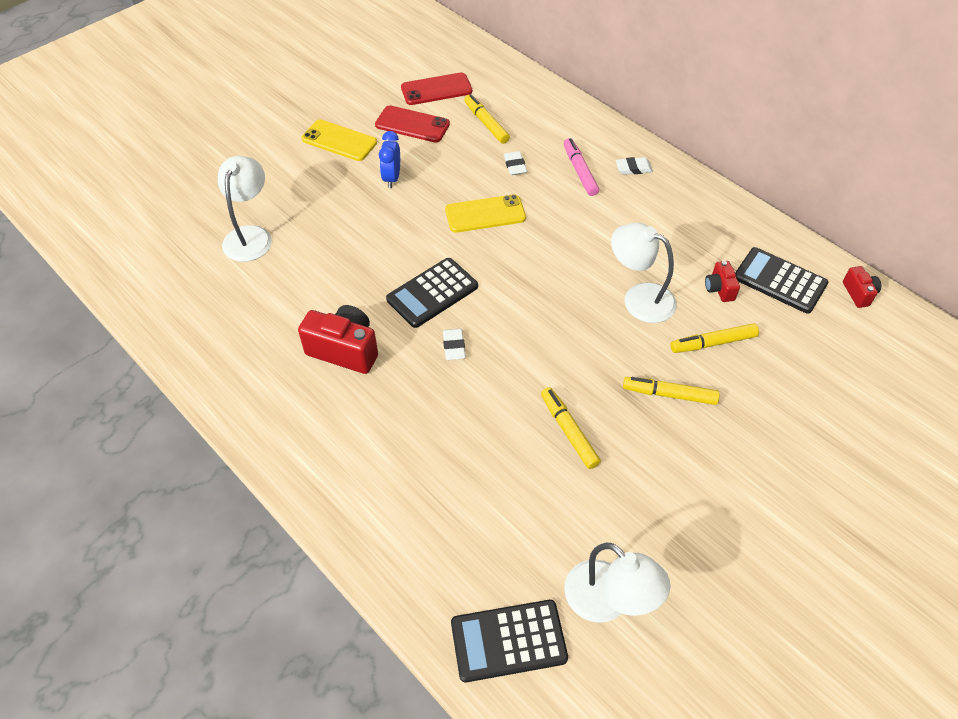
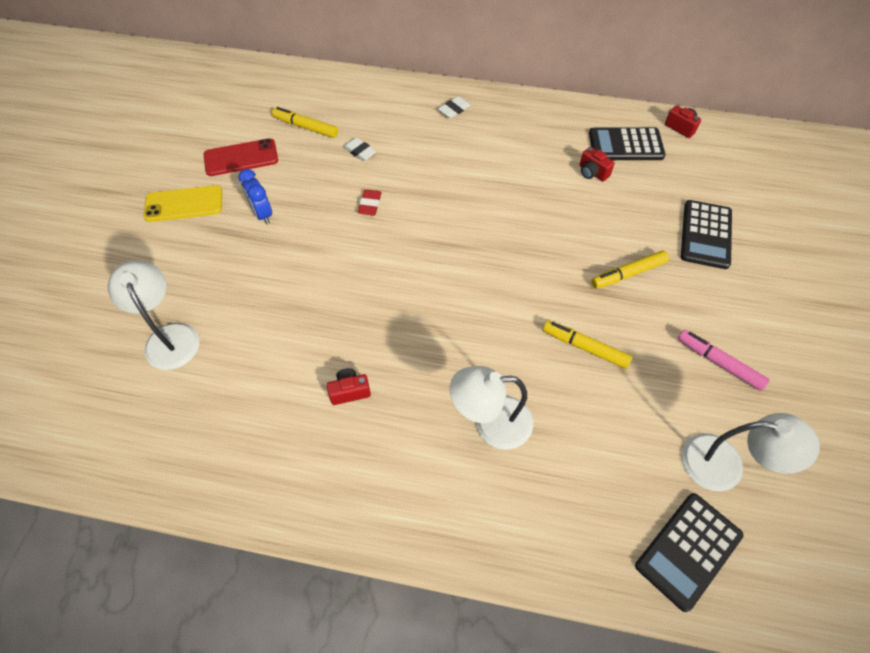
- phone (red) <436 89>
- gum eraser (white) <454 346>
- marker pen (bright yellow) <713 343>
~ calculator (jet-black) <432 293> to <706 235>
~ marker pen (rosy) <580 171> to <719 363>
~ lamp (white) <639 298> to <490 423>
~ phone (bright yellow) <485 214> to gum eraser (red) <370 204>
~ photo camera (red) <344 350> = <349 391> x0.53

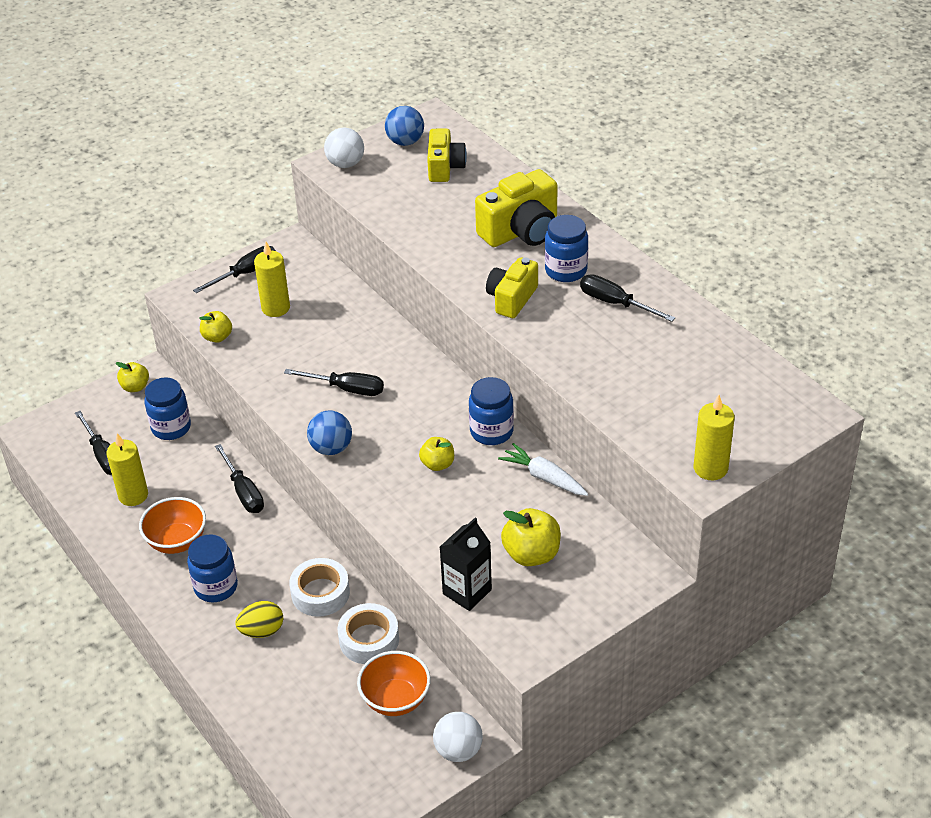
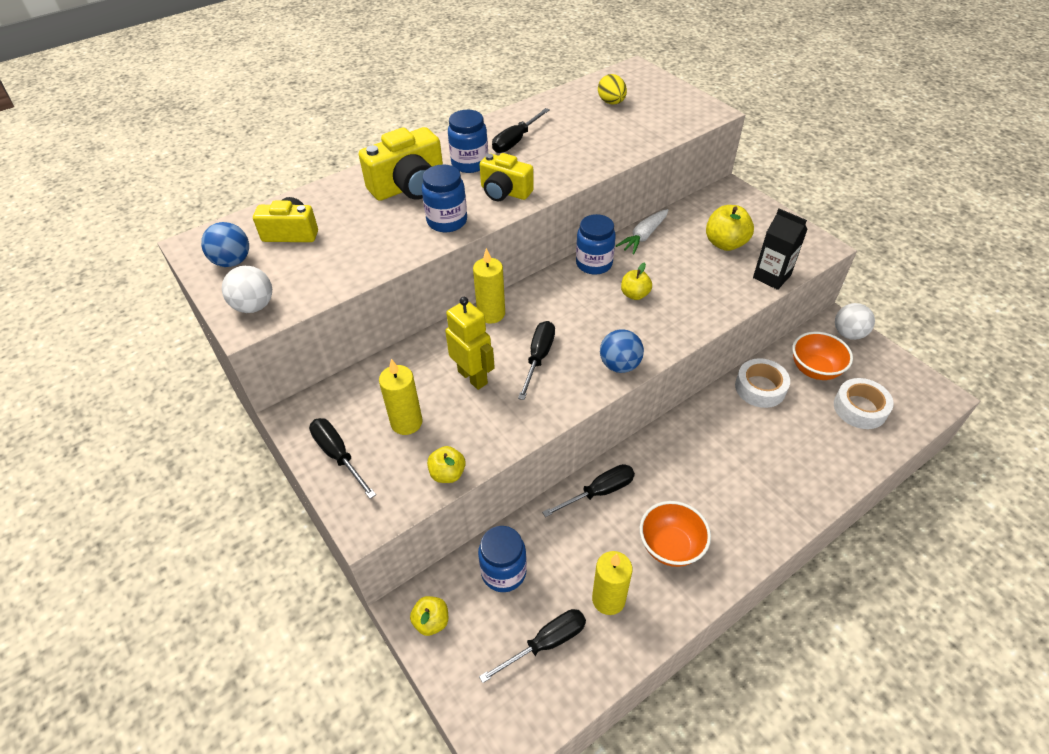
+ robot (bright yellow) <473 377>
~ preserve jar (cobalt) <216 587> to <447 221>
~ toy egg (bright yellow) <262 631> to <611 102>
~ sticky tape (white) <320 593> to <860 408>
~ candle (bright yellow) <710 468> to <491 314>
~ photo camera (bright yellow) <521 231> = <409 186> 90 degrees clockwise

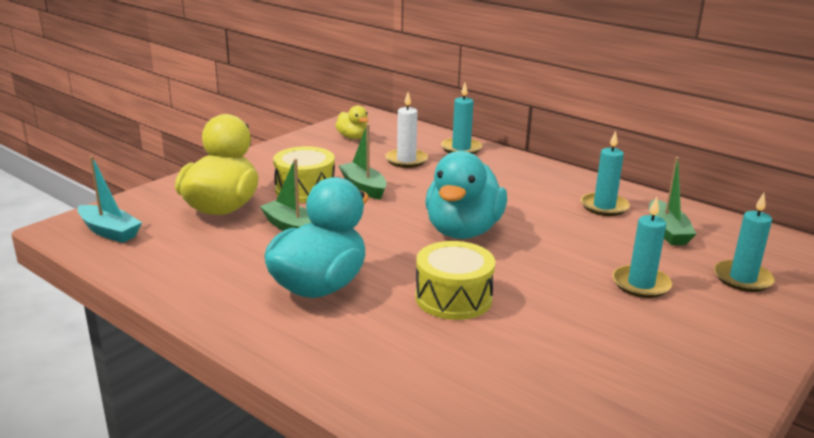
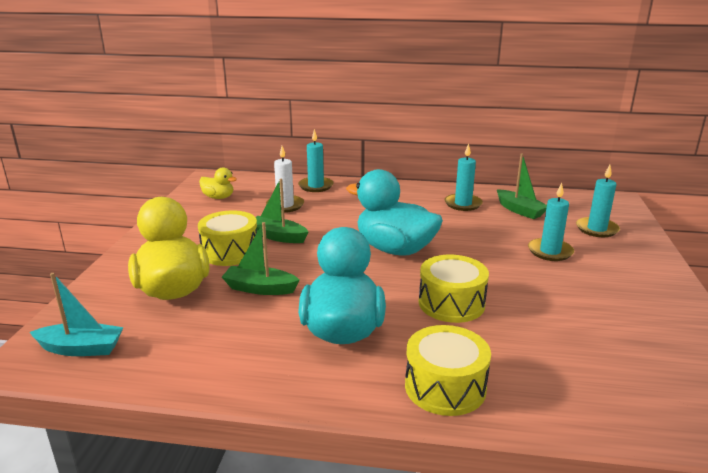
+ toy drum (bright yellow) <445 387>
~ duck (teal) <463 231> = <394 249> 135 degrees clockwise

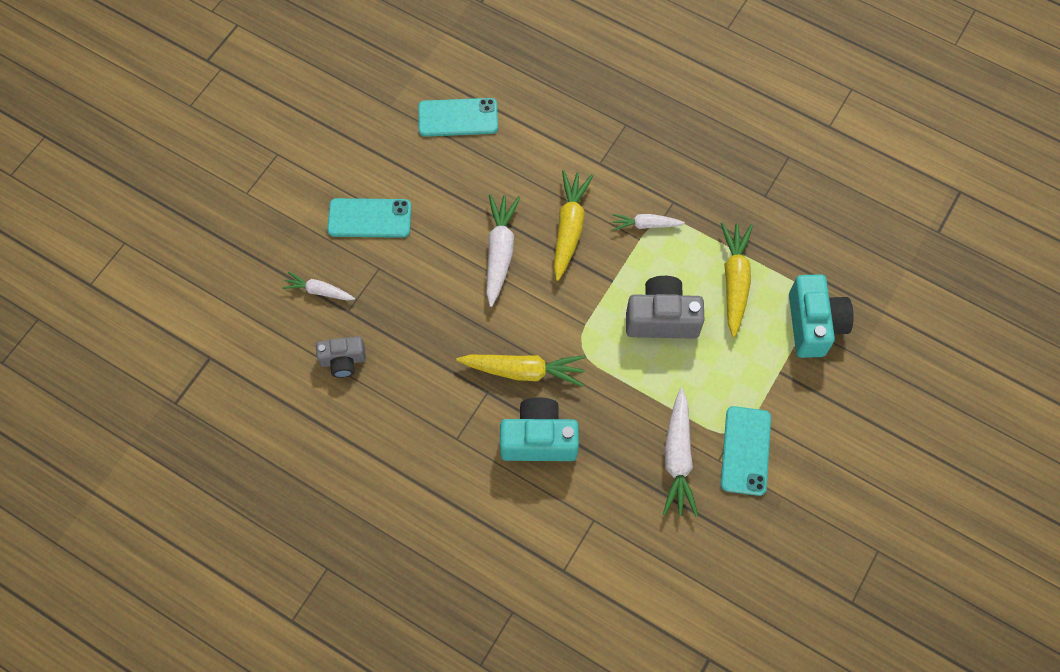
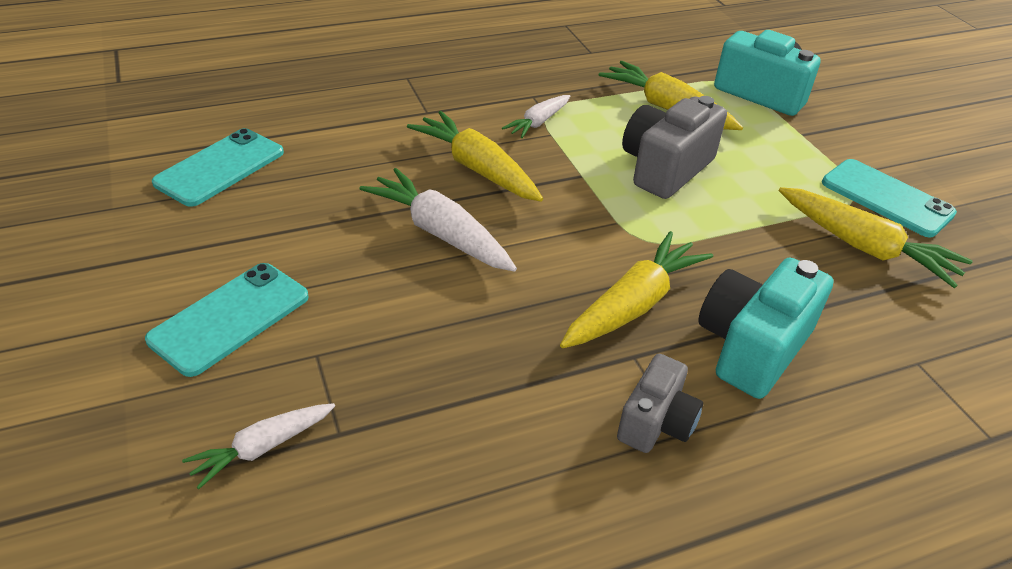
~ photo camera (grey) <343 361> to <656 422>
~ root vegetable (white) <678 458> to root vegetable (bright yellow) <865 247>

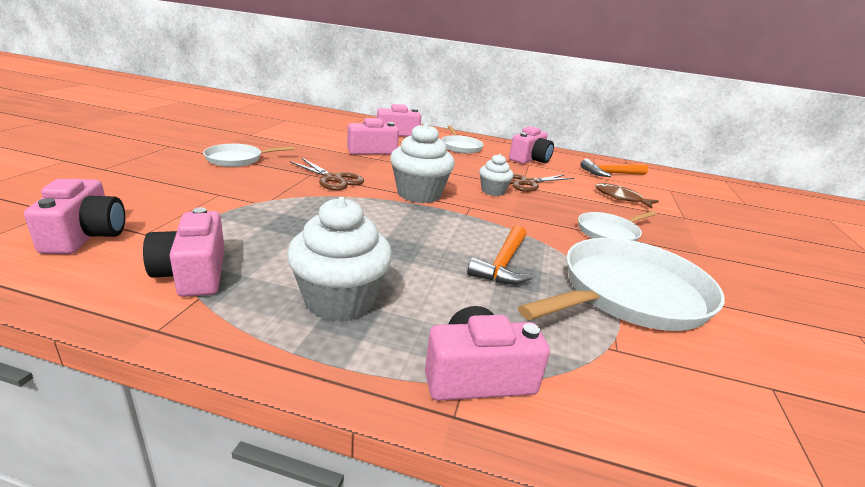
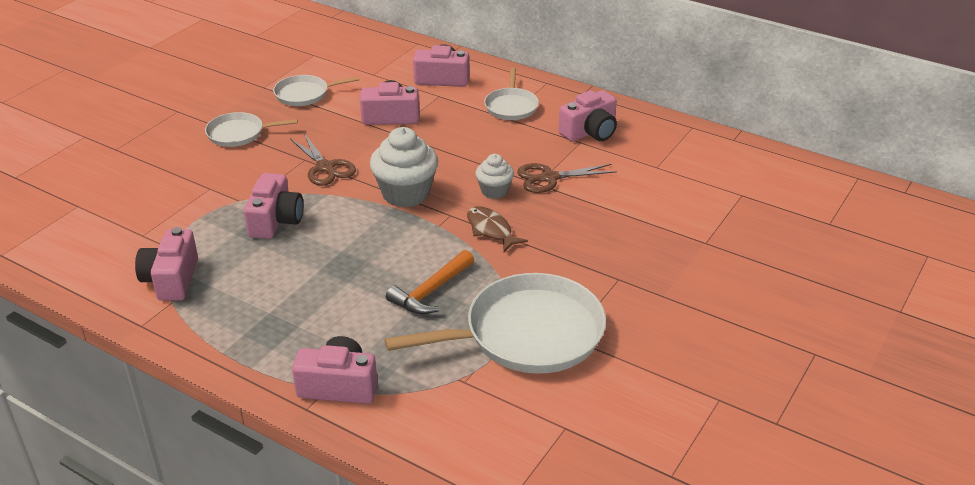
- fairy cake (white) <340 301>
- claw hammer (bright orange) <610 174>
~ photo camera (rosy) <85 235> to <275 220>
~ skillet (white) <609 232> to <305 94>
~ fish (brown) <620 198> to <491 230>

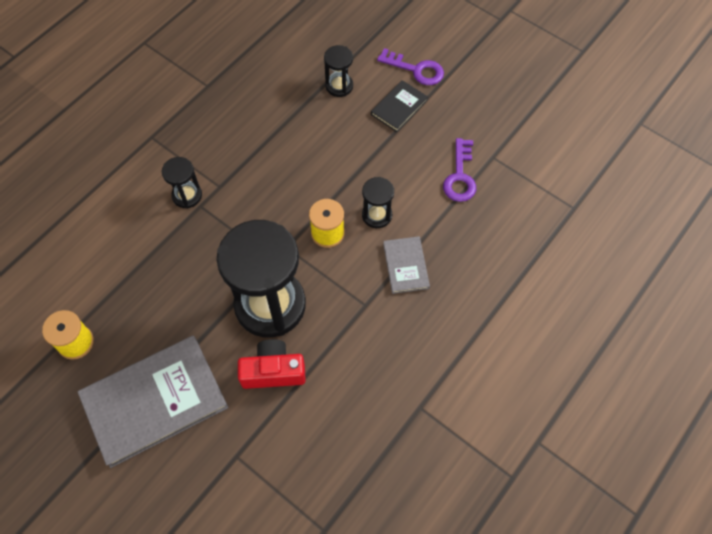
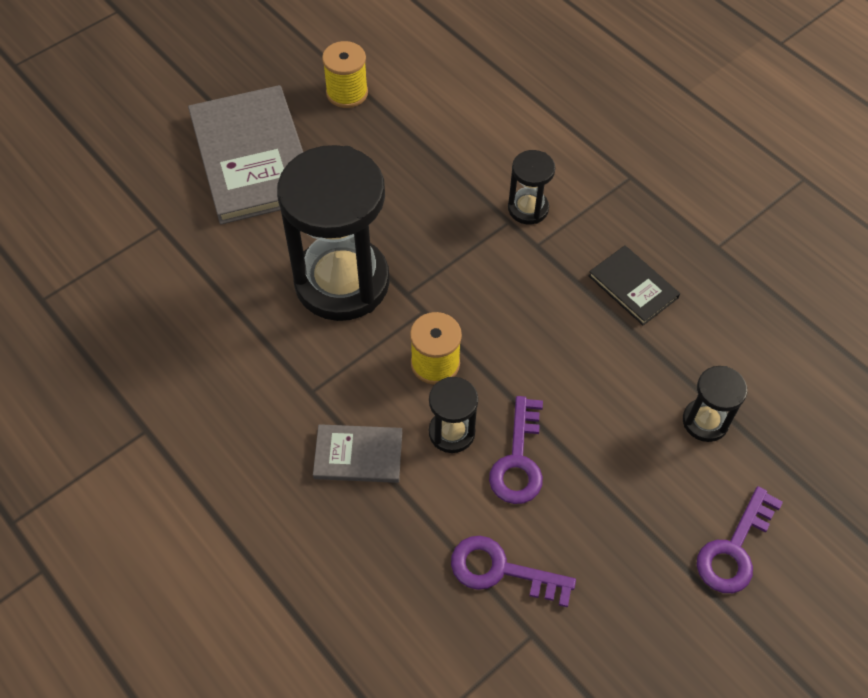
- photo camera (red) <273 371>
+ door key (royal purple) <518 460>
~ hardback (jet-black) <399 107> to <633 287>

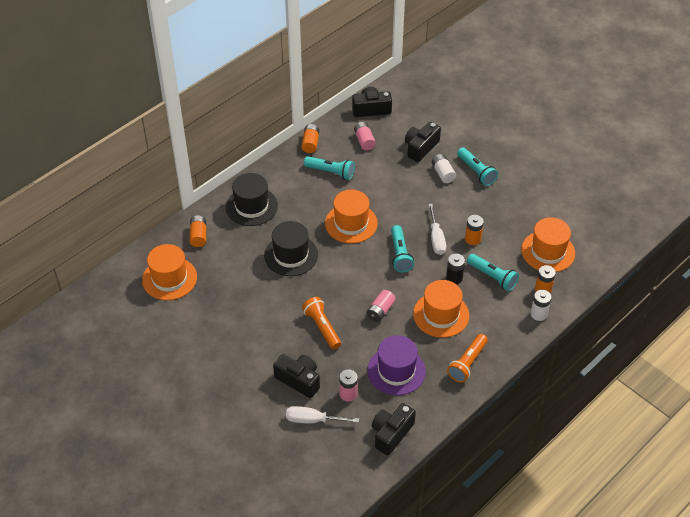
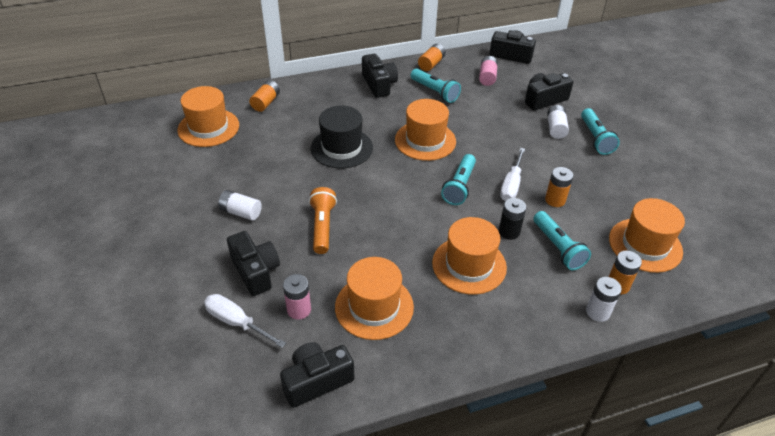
- top hat (jet-black) <251 206>
- power cell (rosy) <380 311>
- pocket torch (bright orange) <467 363>
+ power cell (white) <241 212>
+ photo camera (jet-black) <379 84>
~ top hat (royal purple) <396 371> to top hat (bright orange) <374 307>

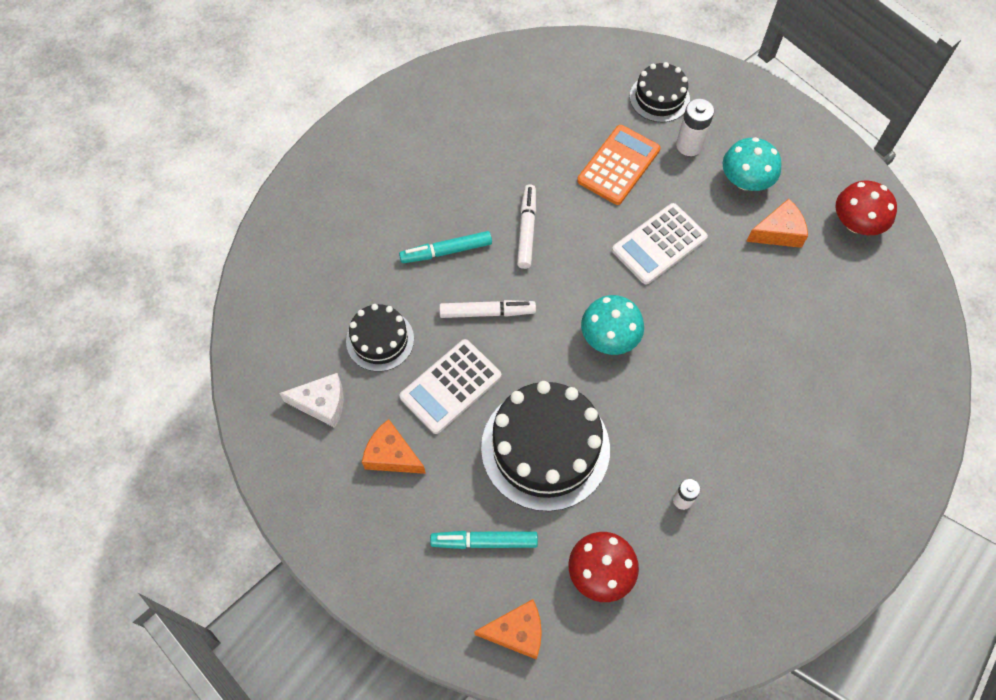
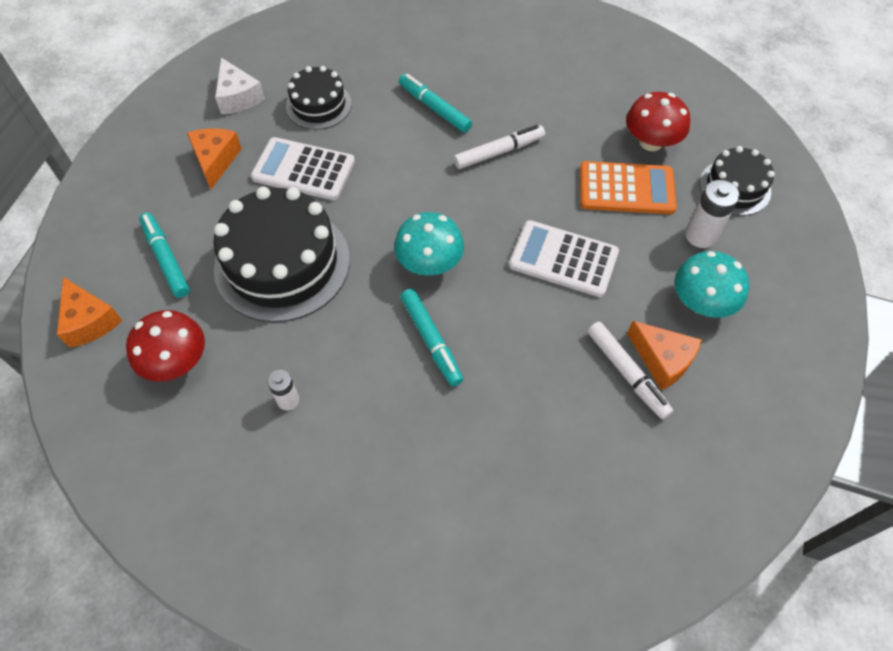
+ marker pen (teal) <431 340>
~ marker pen (white) <487 312> to <627 373>
~ fungus (red) <856 223> to <651 142>

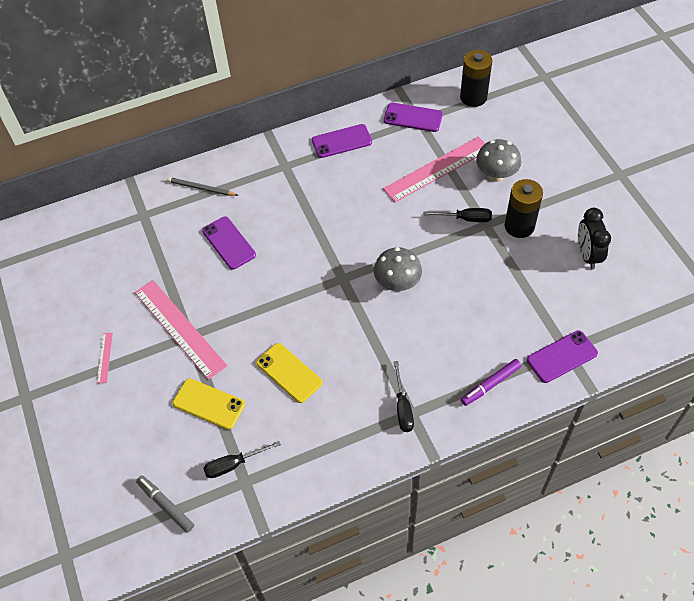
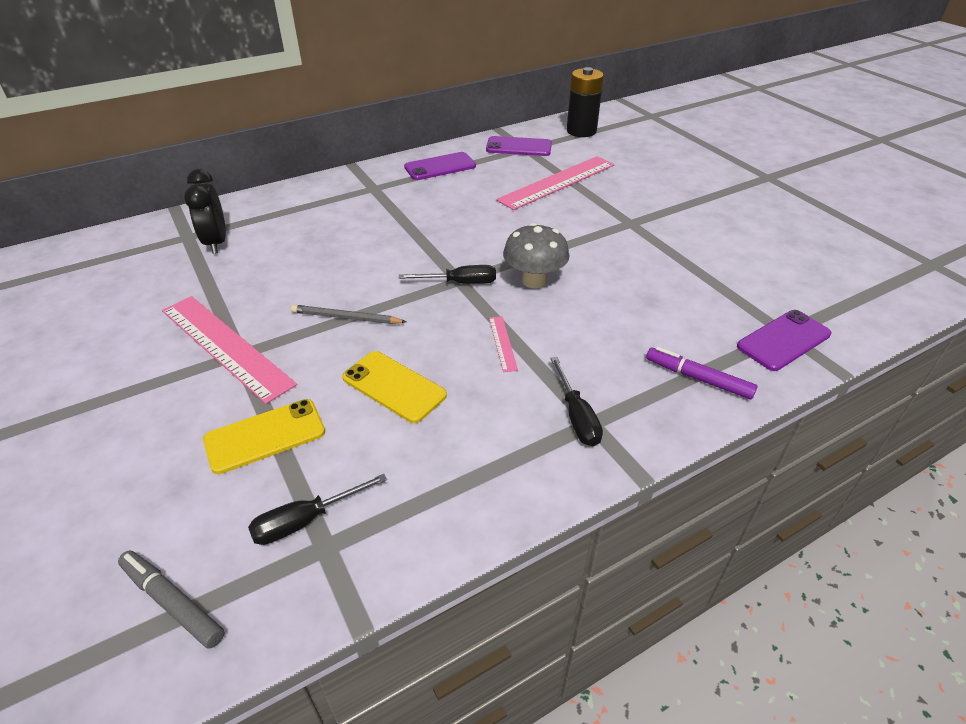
- phone (royal purple) <229 243>
- fungus (grey) <496 175>
- power cell (jet-black) <519 226>
~ ruler (rosy) <104 357> to <502 343>
~ lead pencil (grey) <201 188> to <346 318>
~ hand screwdriver (jet-black) <465 219> to <460 283>
~ alarm clock (jet-black) <587 255> to <216 243>
~ phone (bright yellow) <208 404> = <265 436> 45 degrees counterclockwise
~ marker pen (royal purple) <490 384> = <698 378> 75 degrees clockwise

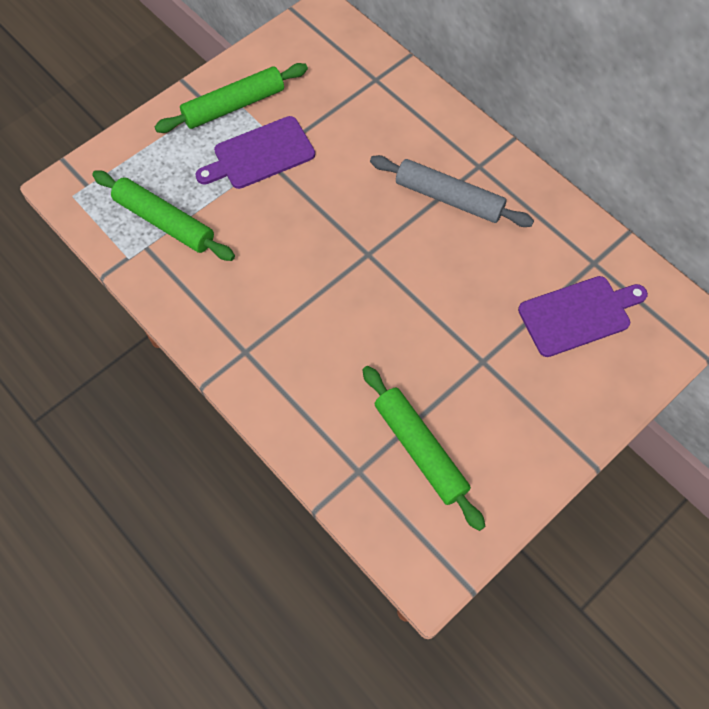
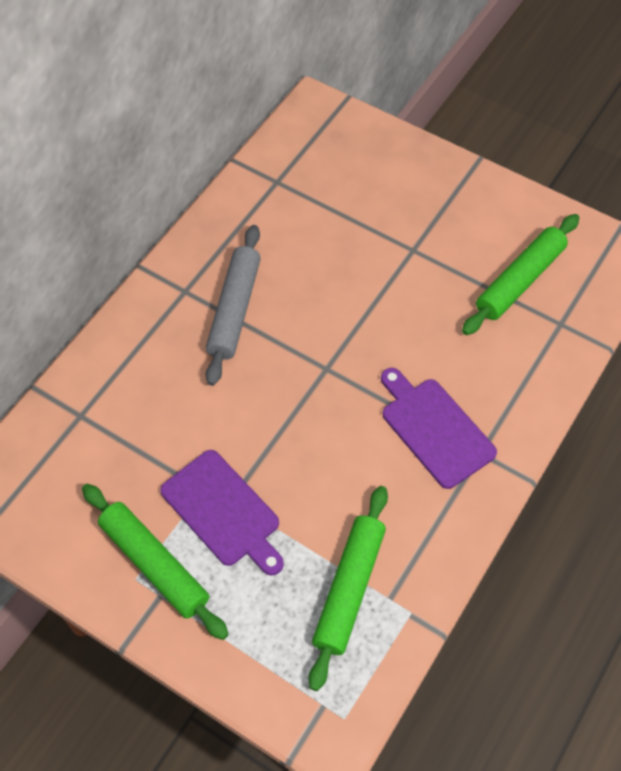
~ chopping board (royal purple) <578 315> to <434 429>

